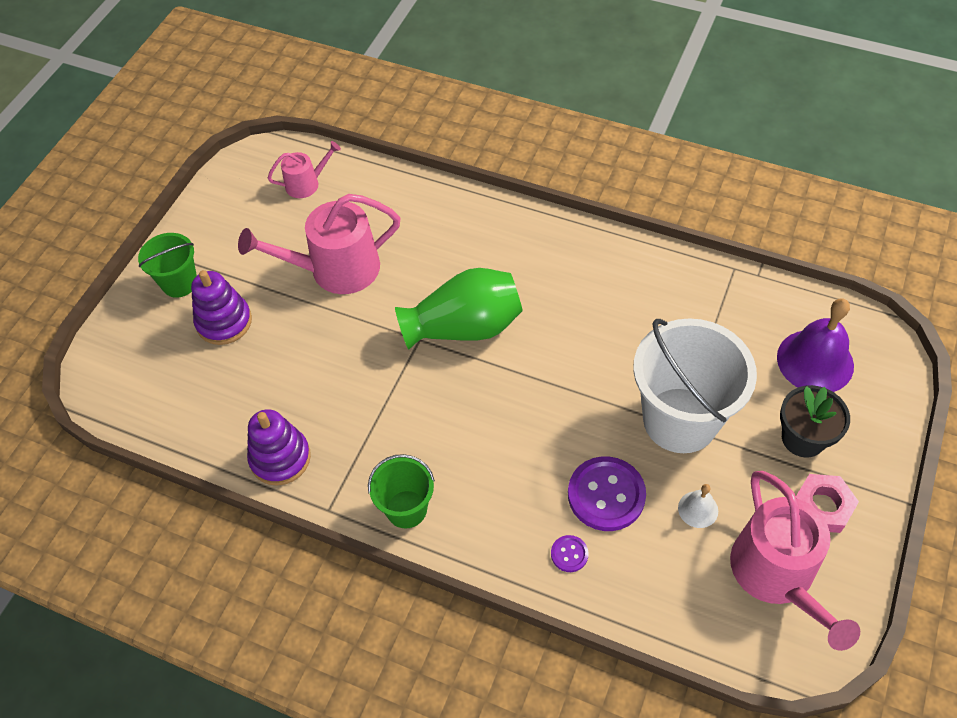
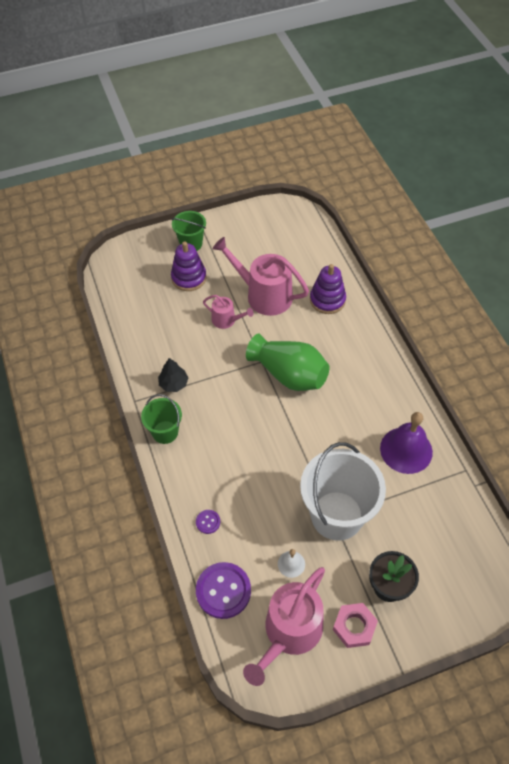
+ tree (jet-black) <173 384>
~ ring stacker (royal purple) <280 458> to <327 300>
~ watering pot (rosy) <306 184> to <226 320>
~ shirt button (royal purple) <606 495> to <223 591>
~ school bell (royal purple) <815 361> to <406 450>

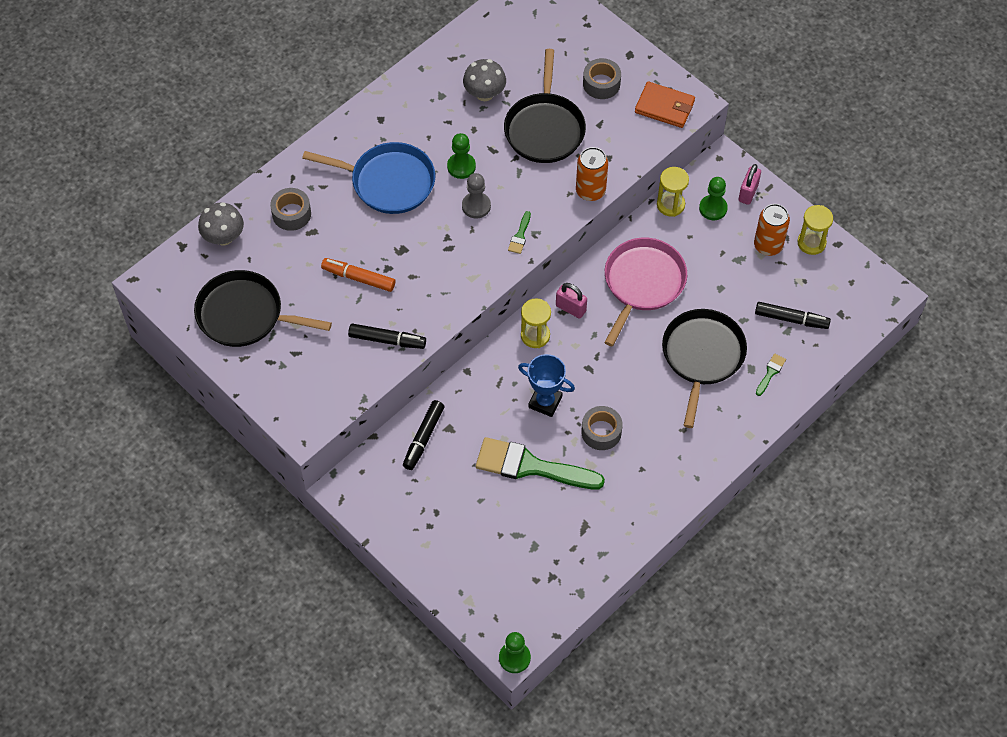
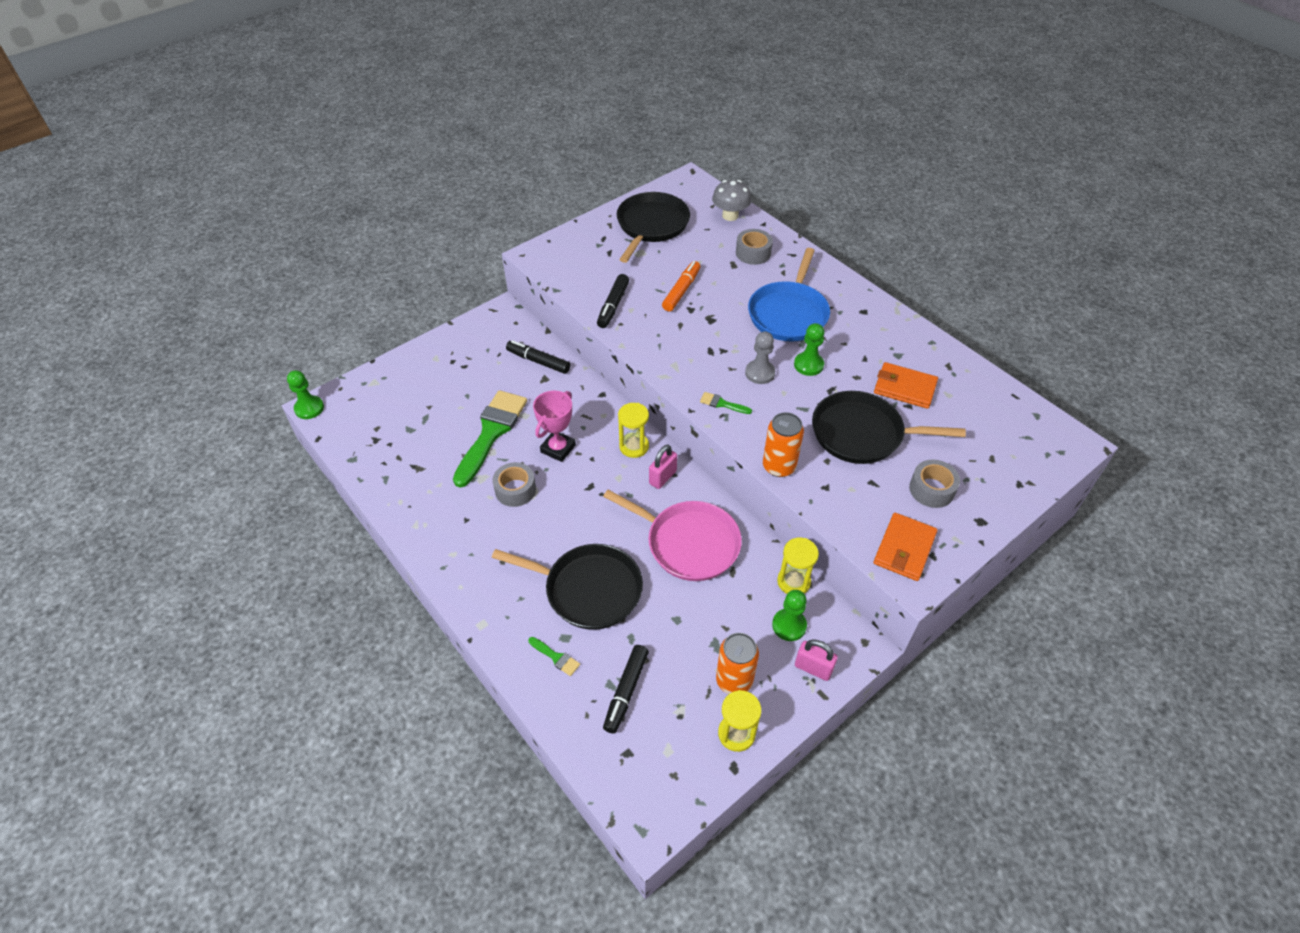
~ fungus (grey) <484 93> to billfold (bright orange) <904 388>
~ award cup (cobalt) <545 402> to award cup (rosy) <558 448>

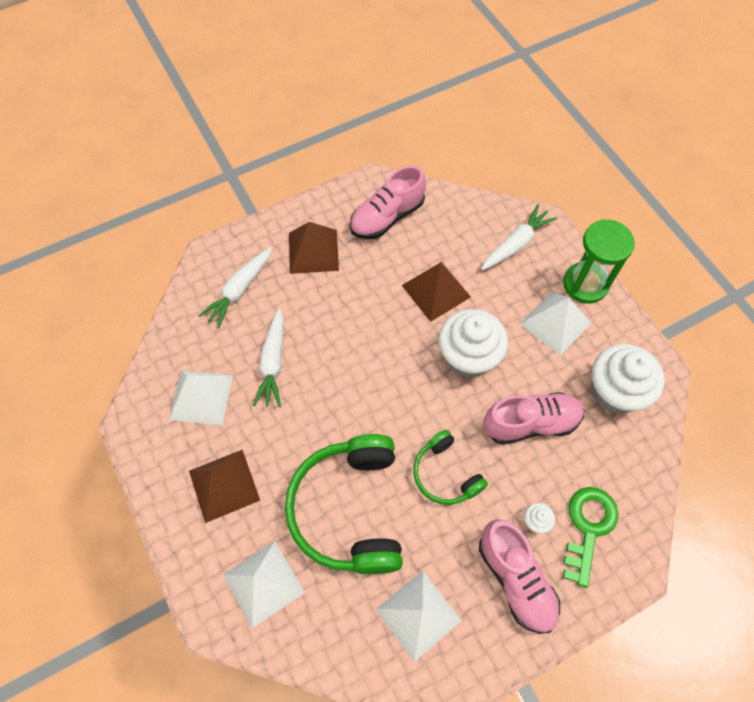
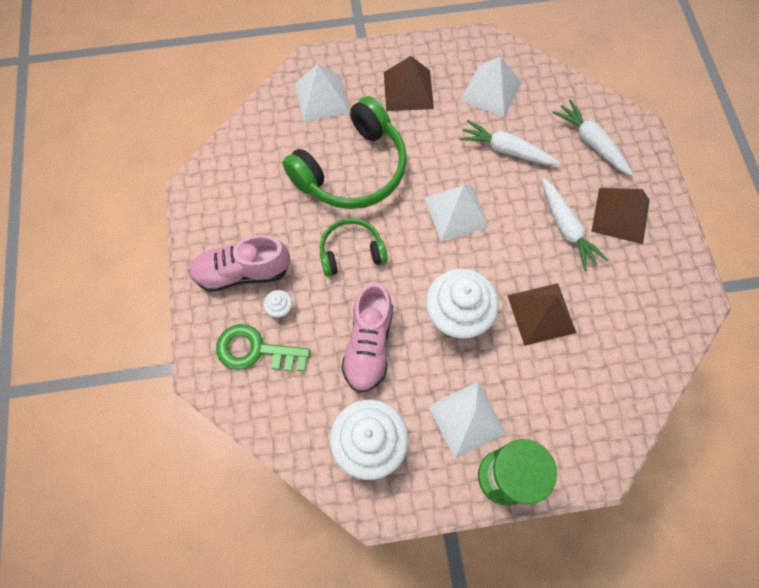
- shoe (rosy) <387 217>
~ pyramid (white) <418 615> to <456 212>
~ root vegetable (white) <515 244> to <566 228>
~ headphones (emerald) <349 509> = <352 169> 120 degrees clockwise
~ door key (emerald) <588 527> = <255 350> 150 degrees clockwise

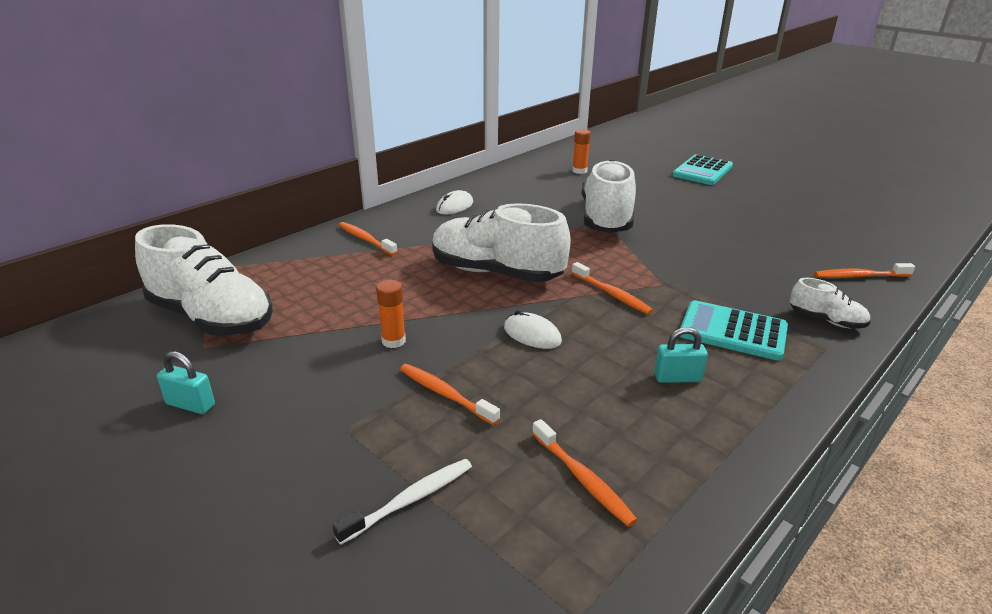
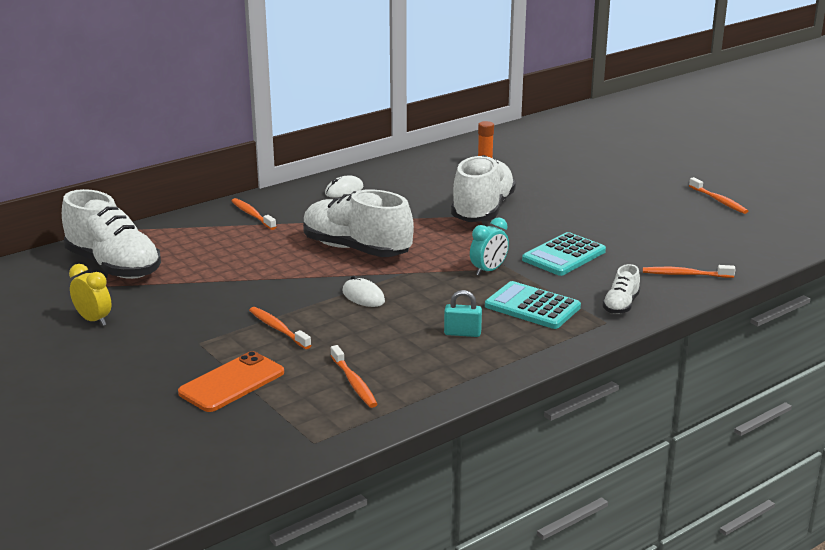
- glue (bright orange) <393 341>
+ alarm clock (teal) <488 270>
~ toothbrush (bright orange) <612 294> to <719 201>
~ calculator (teal) <702 171> to <563 255>
~ padlock (teal) <190 404> to alarm clock (bright yellow) <93 320>
~ toothbrush (white) <410 500> to phone (bright orange) <232 383>
~ shoe (white) <826 320> = <621 305> 75 degrees clockwise

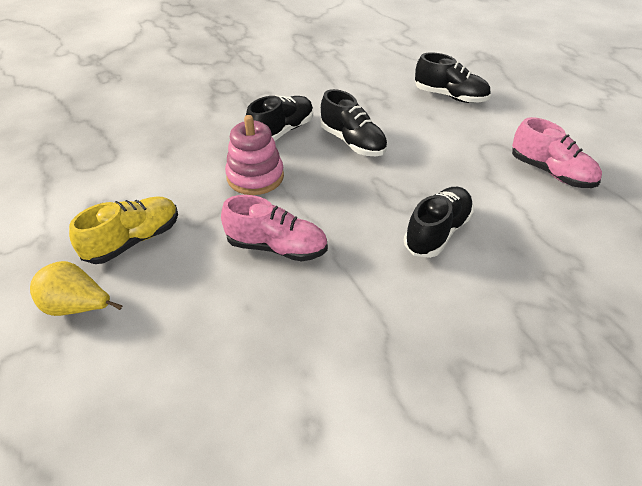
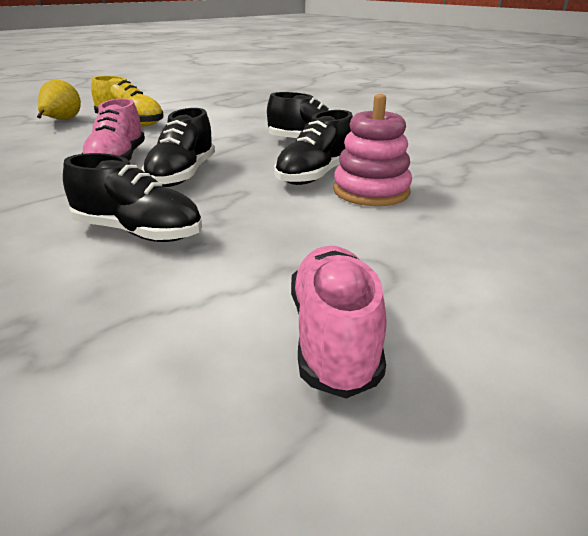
~ ring stacker (rosy) <255 177> to <371 191>
~ shoe (jet-black) <450 96> to <182 175>
~ shoe (rosy) <551 172> = <333 337> 150 degrees clockwise

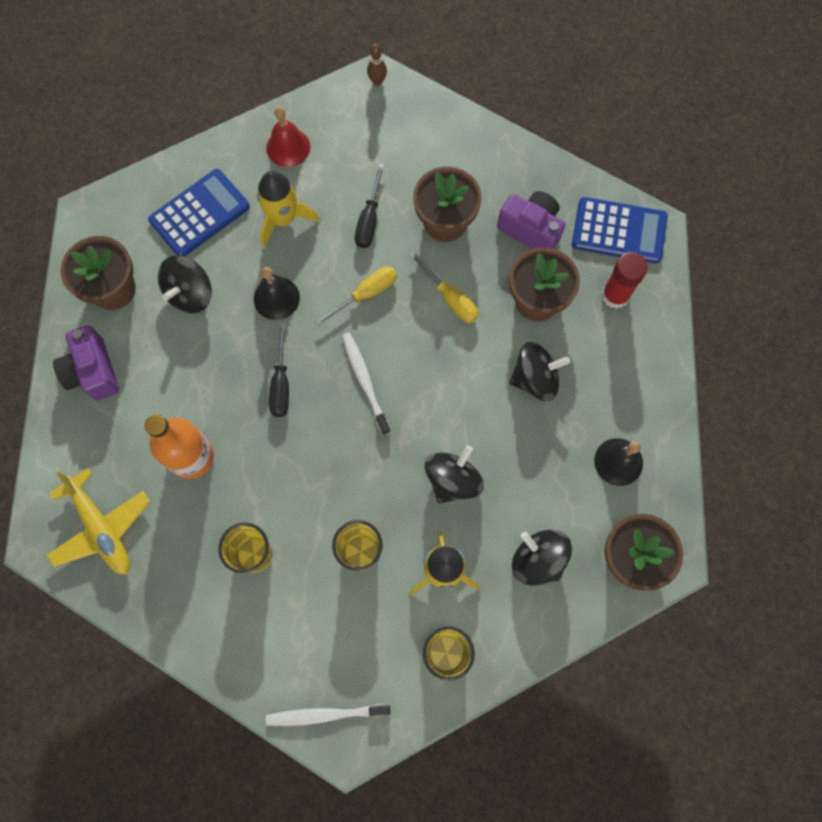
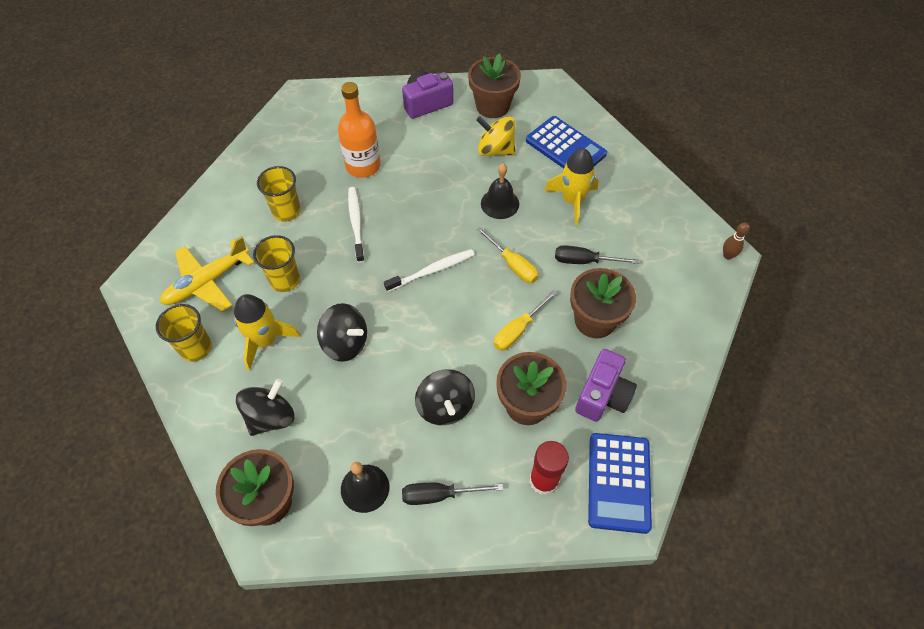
- school bell (red) <288 147>
~ toy plane (bright yellow) <102 528> to <207 282>
~ toothbrush (white) <325 714> to <356 223>
~ hand screwdriver (jet-black) <281 383> to <439 495>
~ toy top (jet-black) <190 294> to toy top (bright yellow) <495 150>

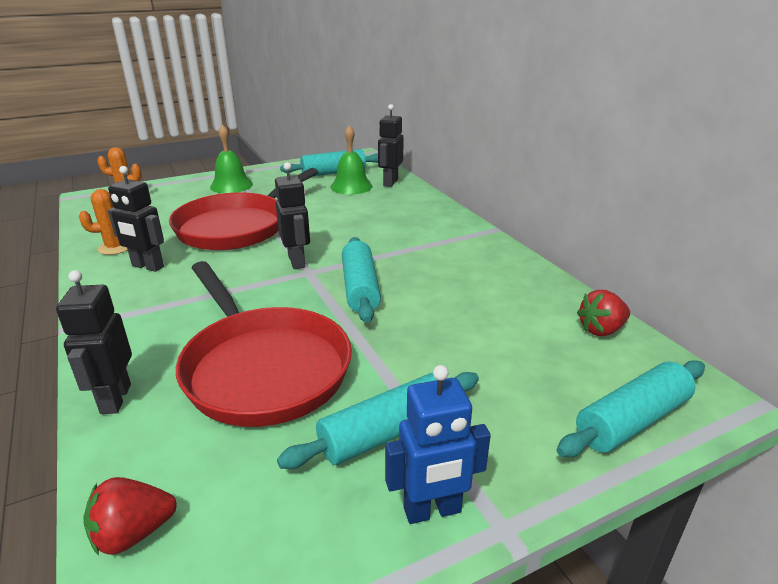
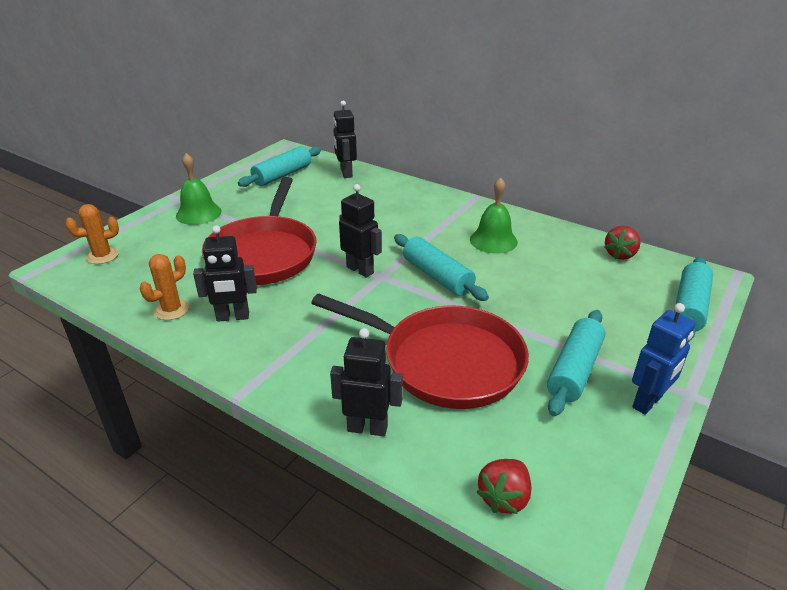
~ school bell (emerald) <351 186> to <493 240>
~ robot (jet-black) <115 399> = <367 428> 135 degrees clockwise

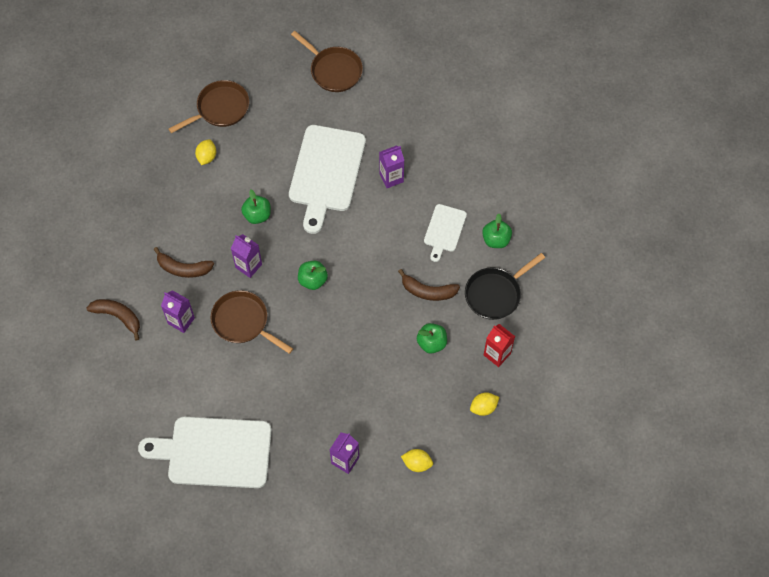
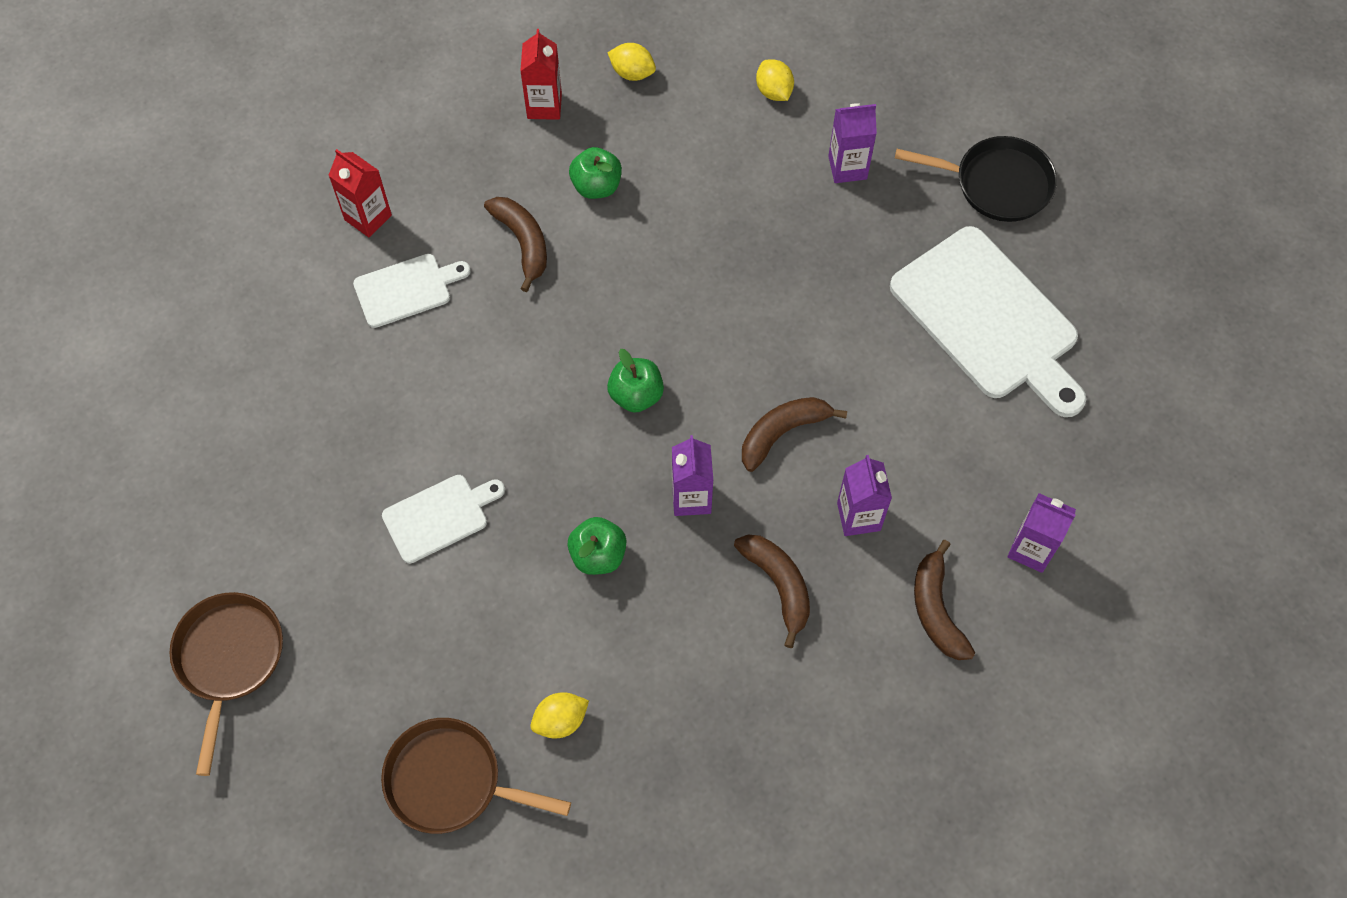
~ milk carton (royal purple) <391 178> to <1031 549>
~ skillet (jet-black) <495 294> to <996 184>
~ skillet (brown) <243 322> to toy banana (brown) <782 433>
~ apple fruit (emerald) <496 240> to milk carton (red) <368 217>
~ chopping board (white) <326 173> = <439 516> x0.51

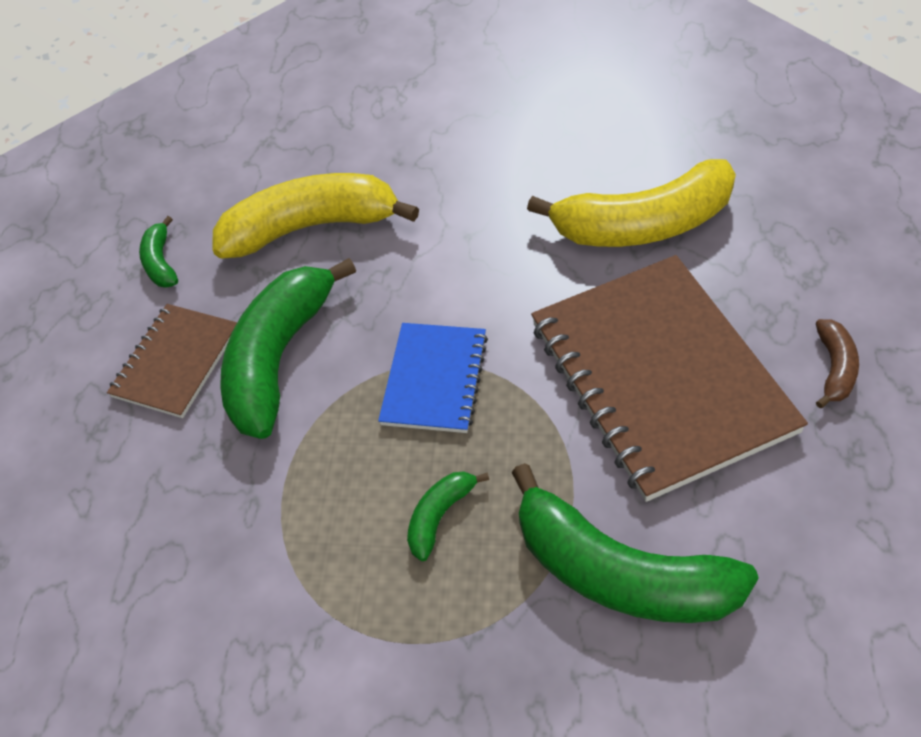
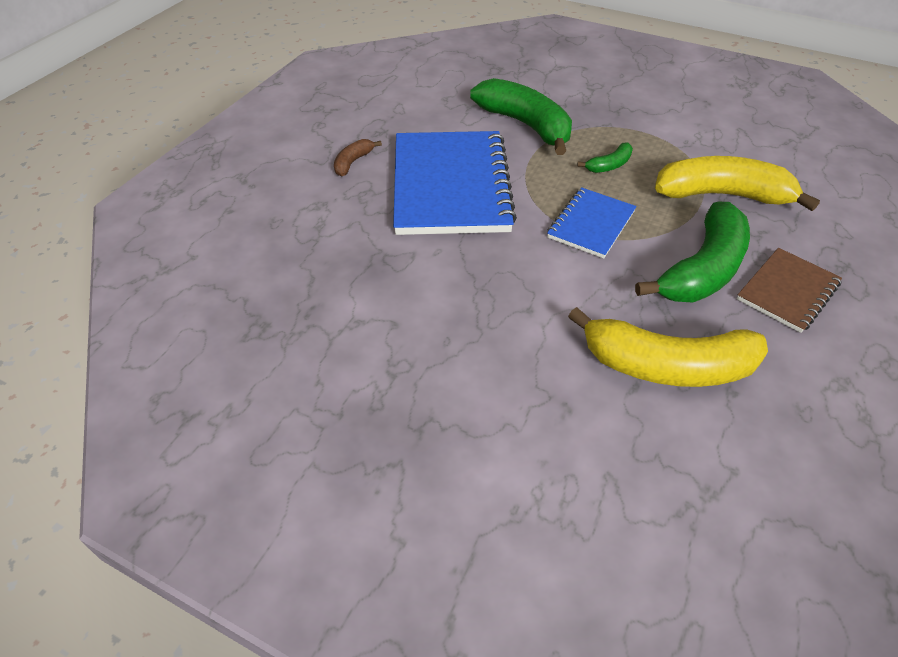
- toy banana (emerald) <161 262>
~ toy banana (bright yellow) <644 225> to <722 195>
~ notepad (brown) <659 378> to notepad (cobalt) <451 186>

